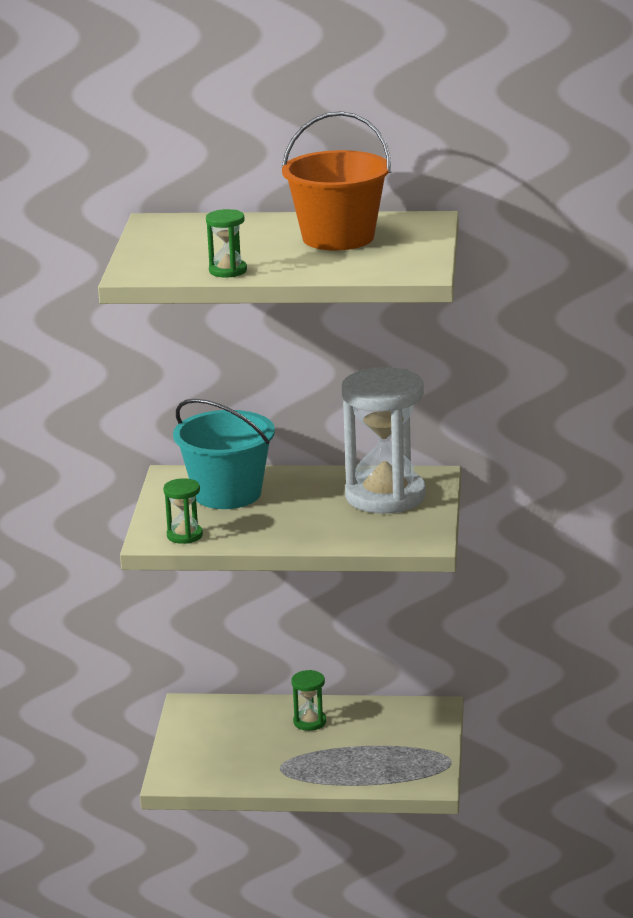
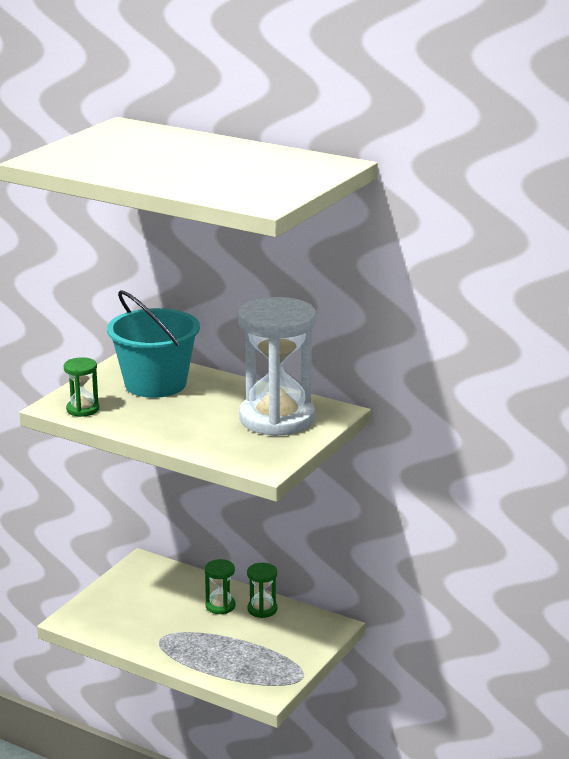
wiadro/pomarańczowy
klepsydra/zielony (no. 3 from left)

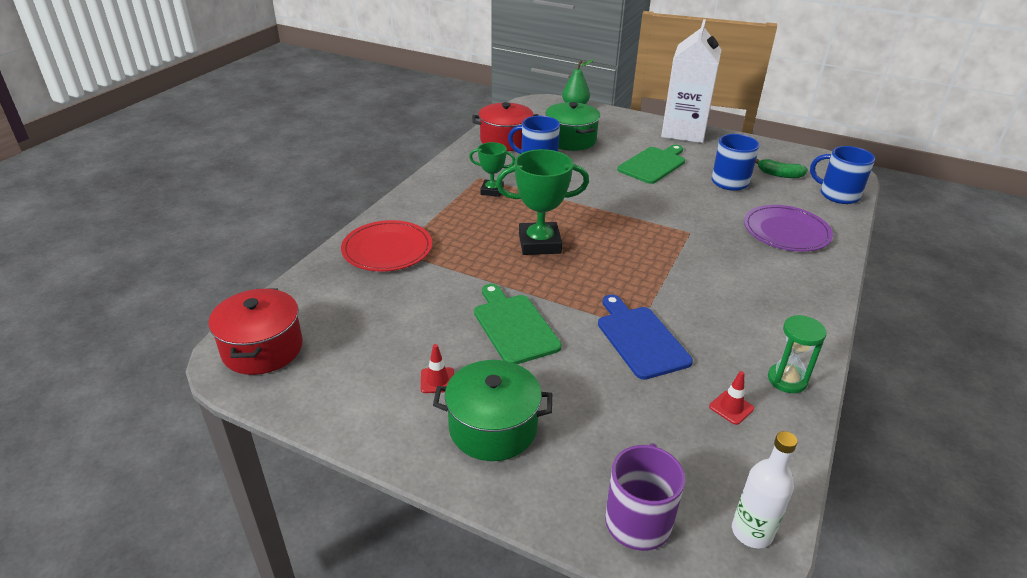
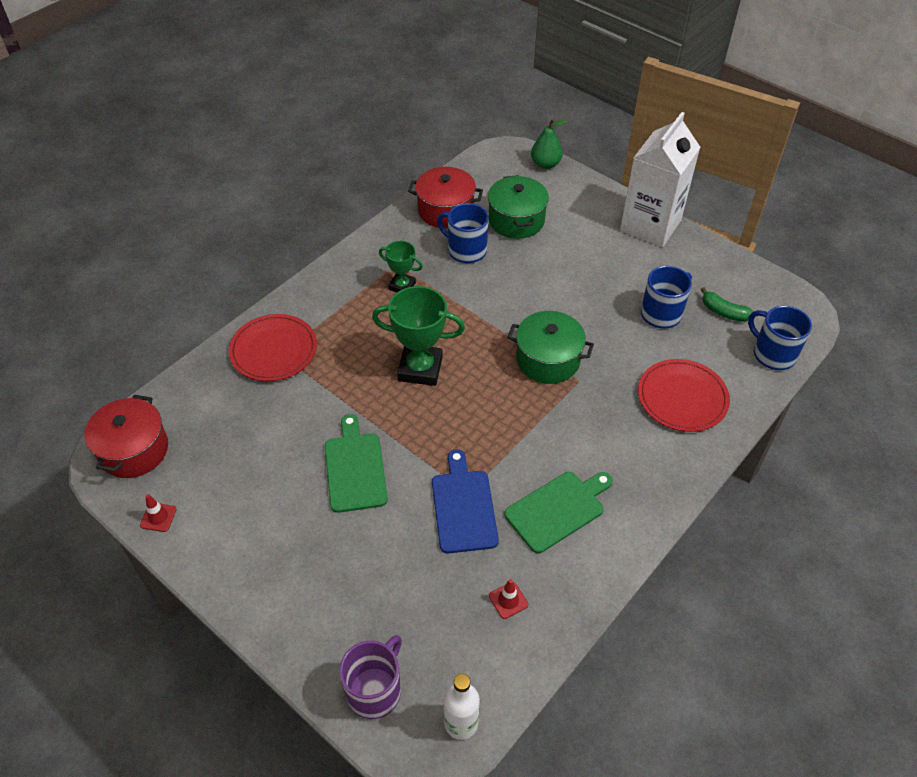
deska do krojenia/zielony (no. 2 from left)
talerz/czerwony (no. 2 from left)
klepsydra/zielony
pachołek/czerwony (no. 1 from left)
garnek/zielony (no. 2 from left)

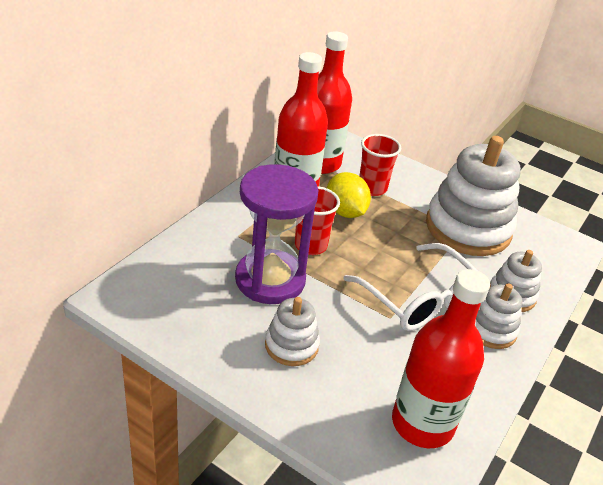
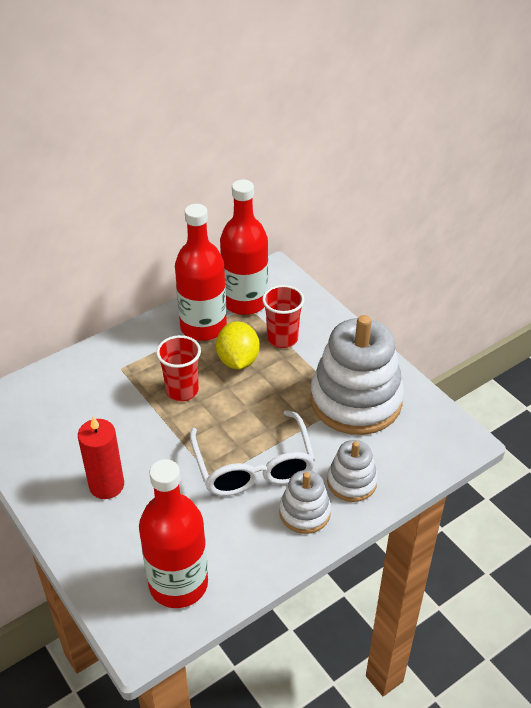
klepsydra/fioletowy
świeca/czerwony

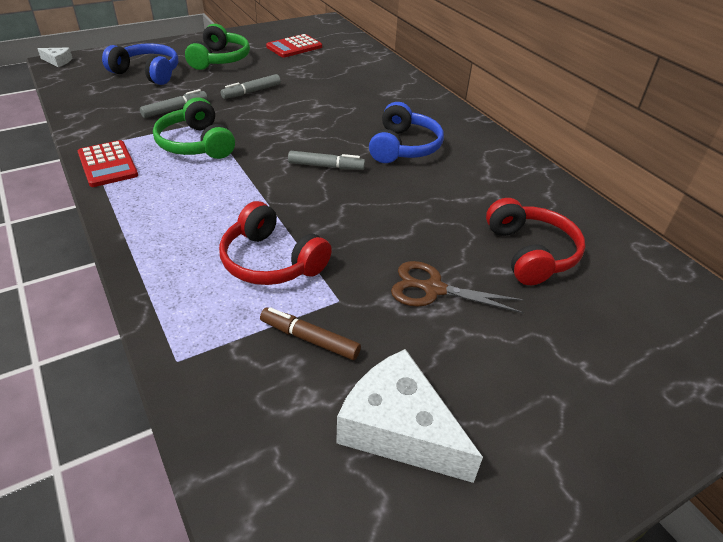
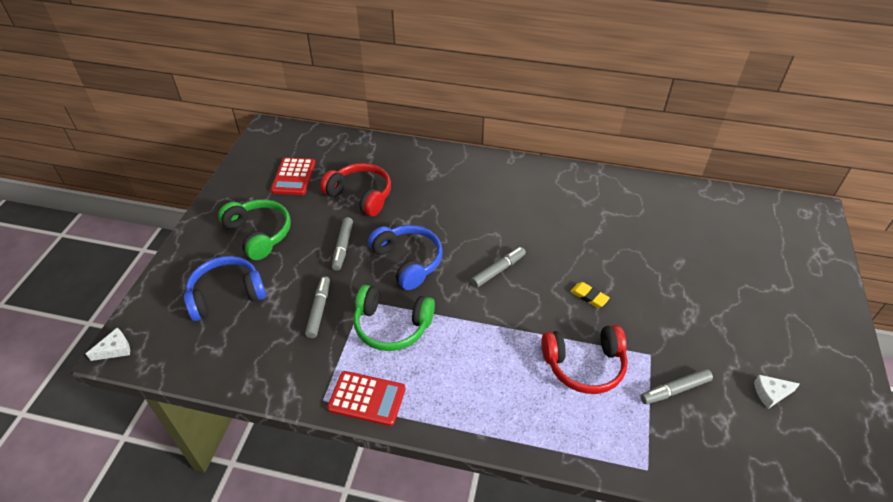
słuchawki/niebieski (no. 2 from left)
słuchawki/czerwony (no. 1 from left)
nożyczki/brązowy
flamaster/szary (no. 4 from left)
ser/biały (no. 2 from left)
gumka do mazania/żółty

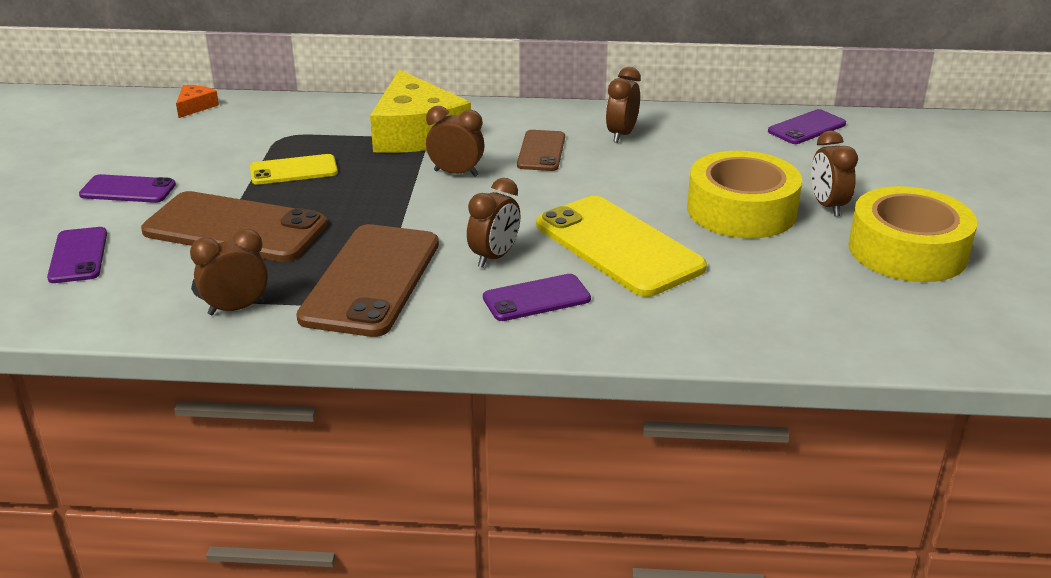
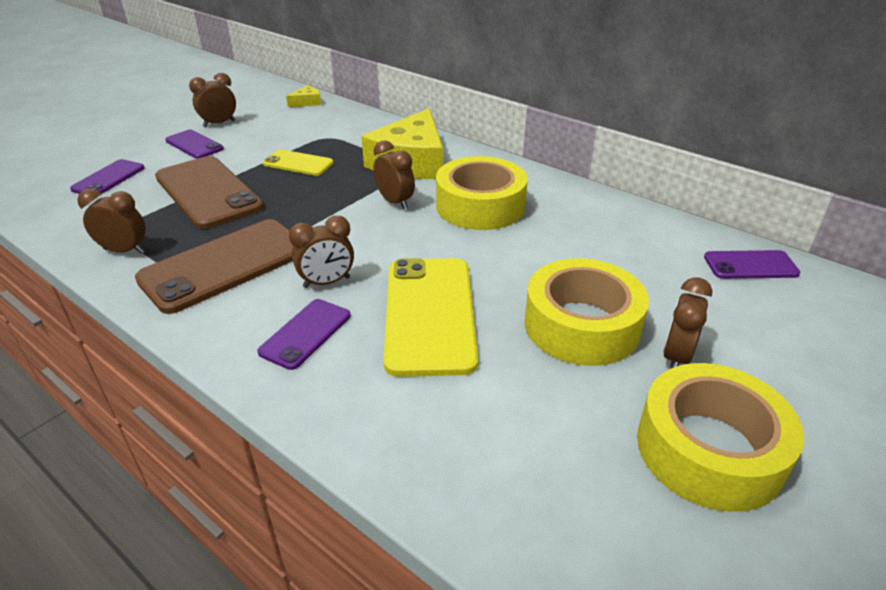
budzik/brązowy (no. 2 from left)
ser/żółty (no. 1 from left)
taśma klejąca/żółty (no. 1 from left)
telefon/fioletowy (no. 3 from left)

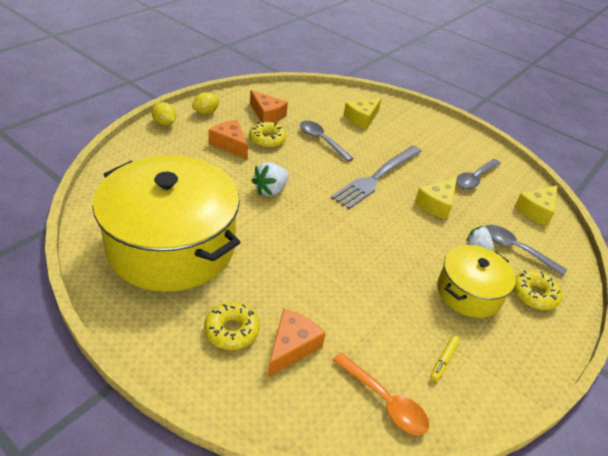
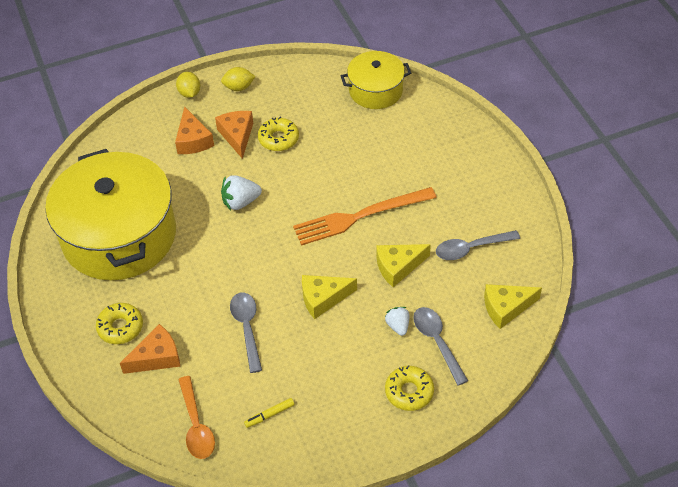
ser/pomarańczowy (no. 2 from left)
ser/żółty (no. 1 from left)
łyżka/szary (no. 1 from left)
widelec/pomarańczowy
garnek/żółty (no. 2 from left)

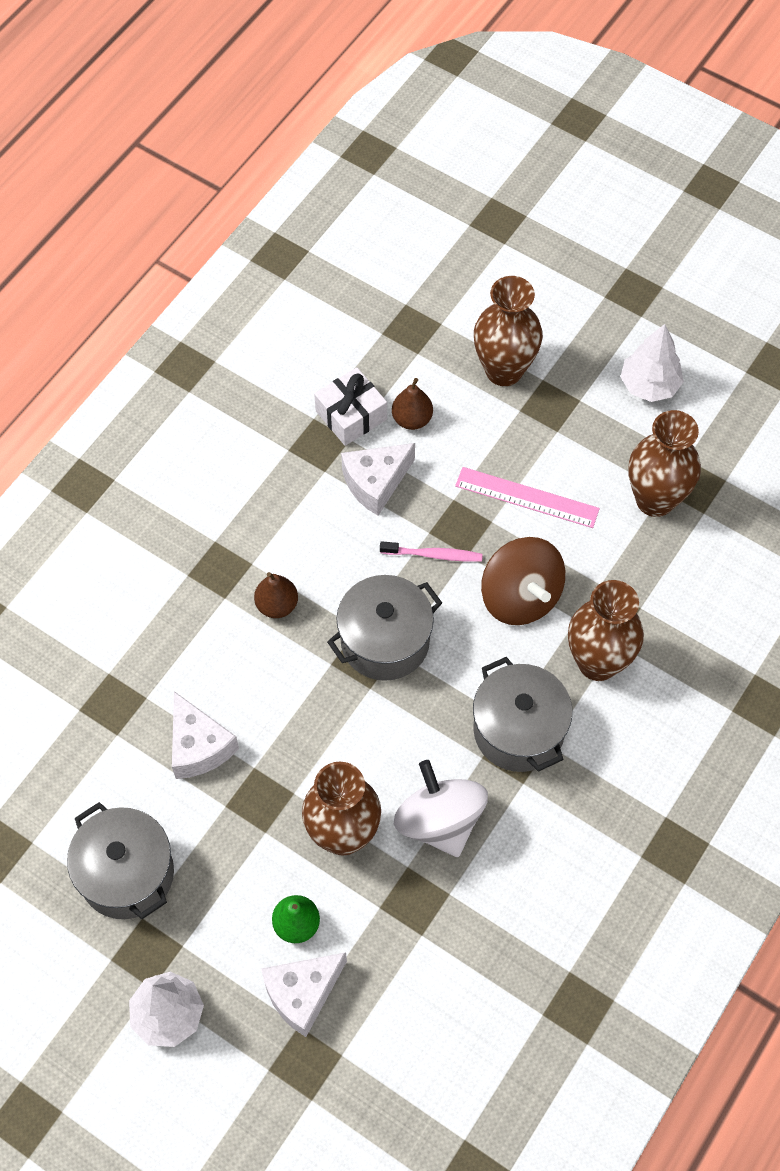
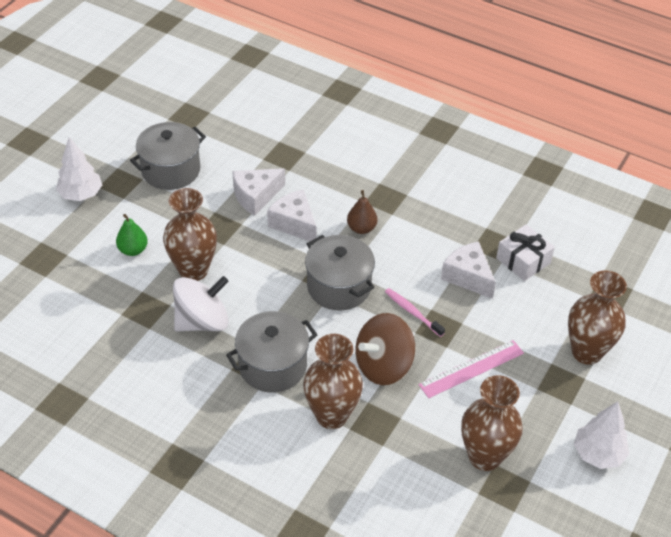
gruszka/brązowy (no. 2 from left in the first image)
linijka/różowy
szczoteczka do zębów/różowy
ser/biały (no. 2 from left)

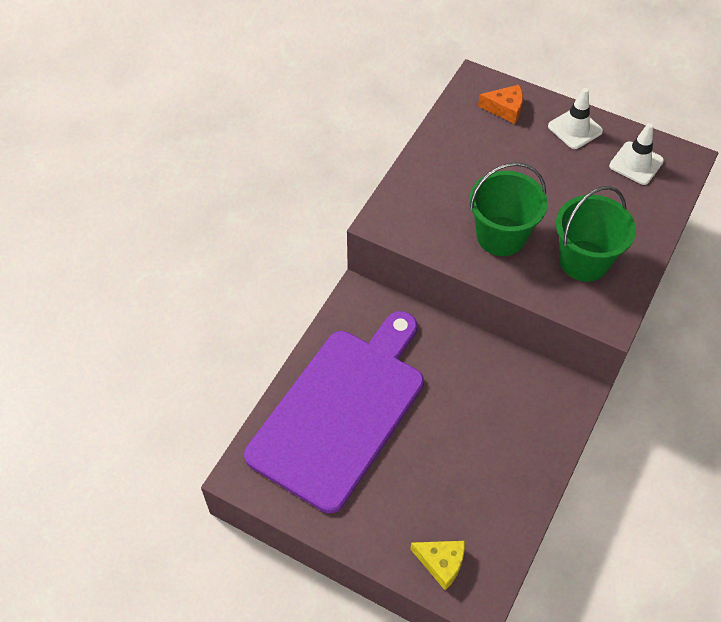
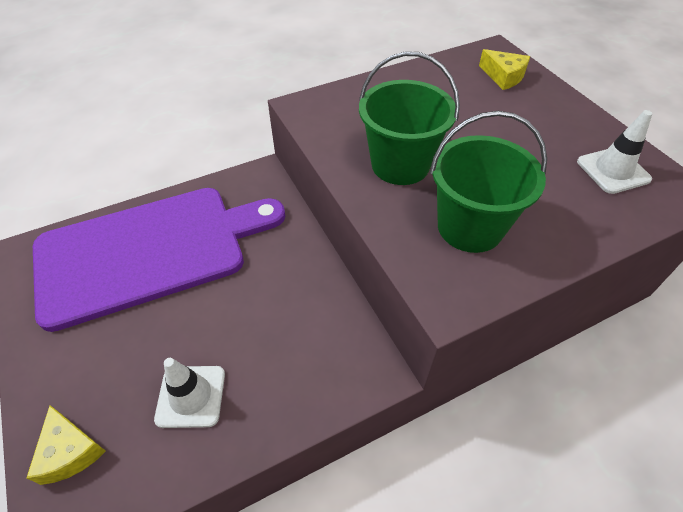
ser/żółty (no. 2 from left)
pachołek/biały (no. 1 from left)

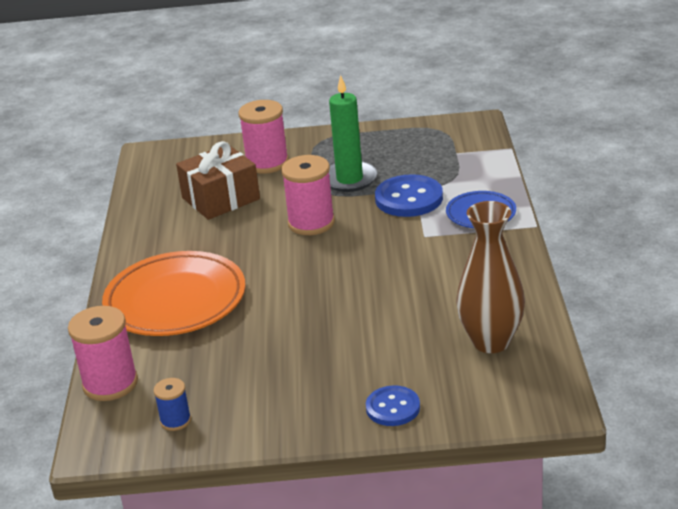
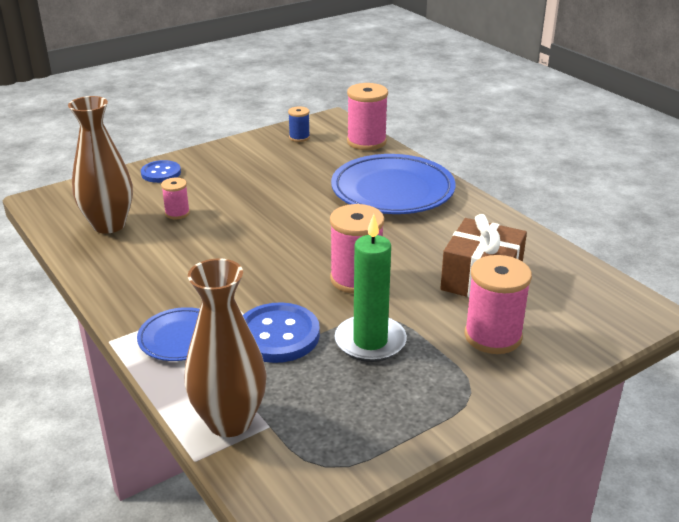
talerz/niebieski (no. 2 from left)
szpulka/różowy (no. 1 from left)
wazon/brązowy (no. 2 from left)

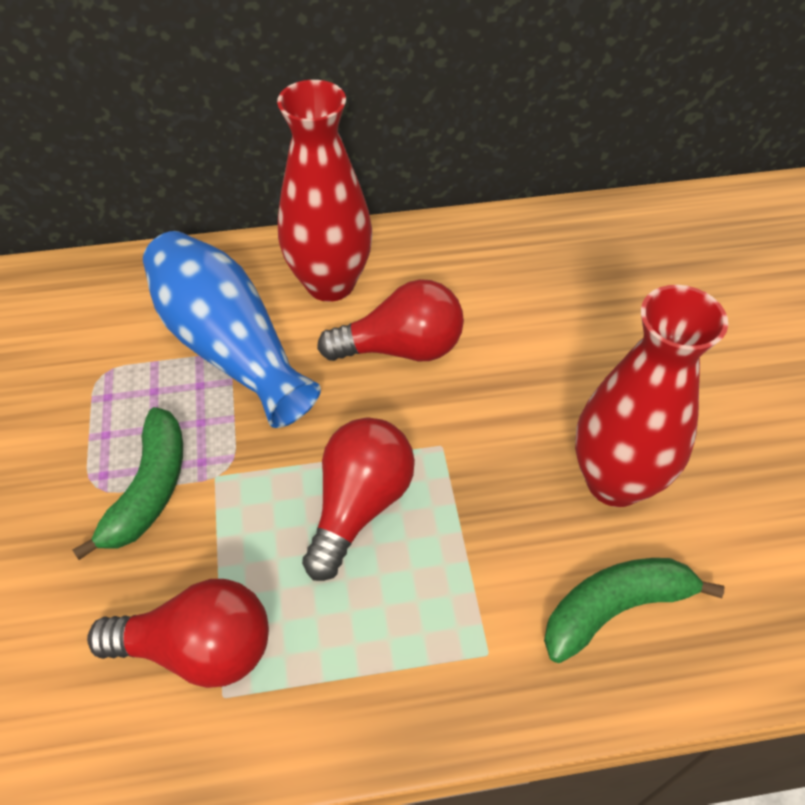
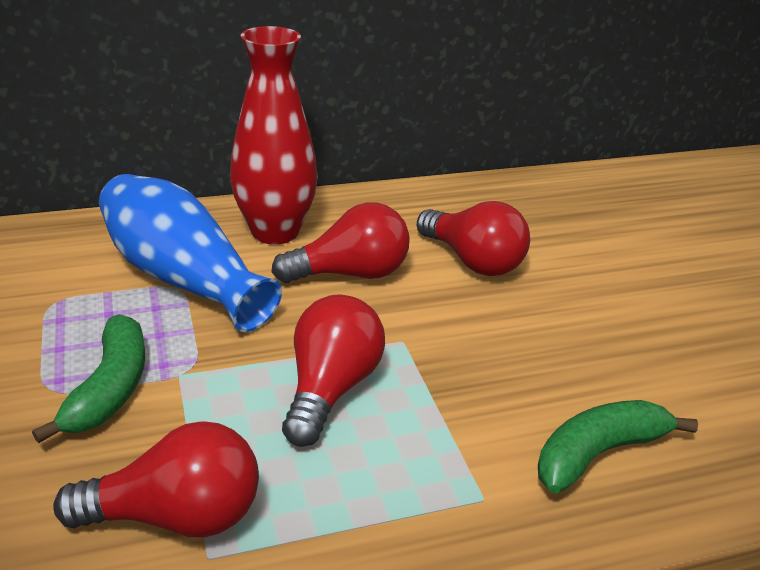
wazon/czerwony (no. 2 from left in the first image)
żarówka/czerwony (no. 4 from left)

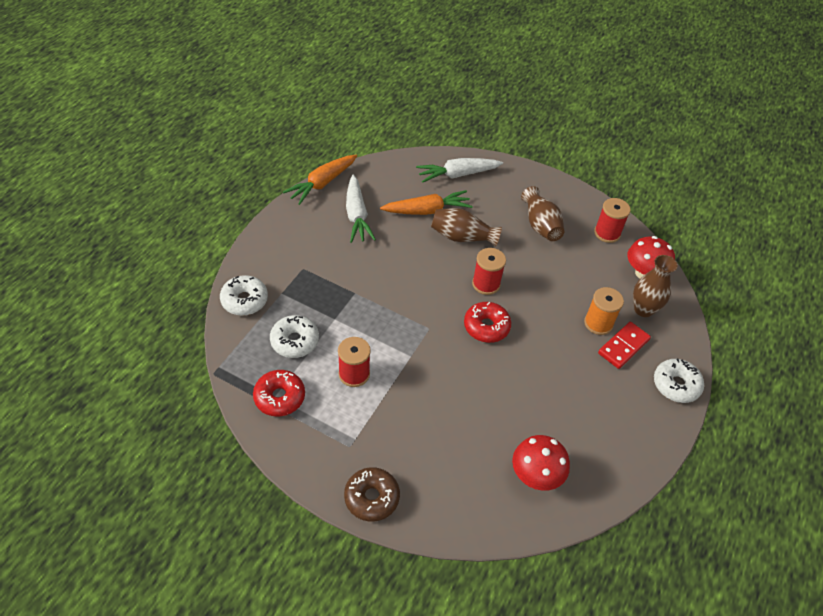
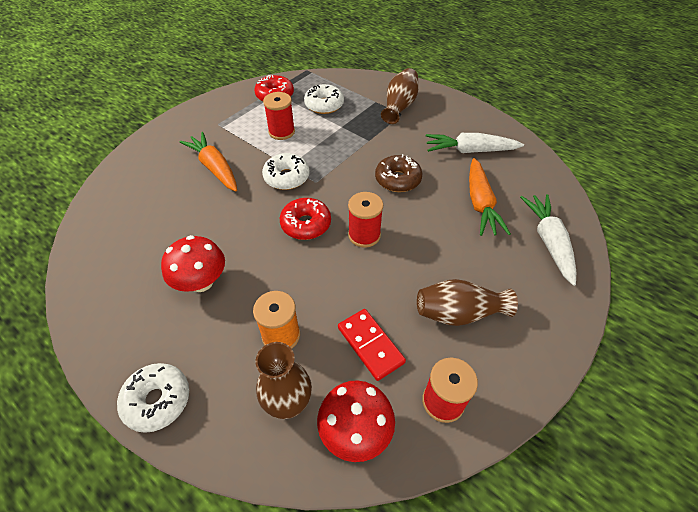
marchewka/pomarańczowy (no. 1 from left)
wazon/brązowy (no. 2 from left)
donut/biały (no. 2 from left)
kostka domina/czerwony
grzyb/czerwony (no. 1 from left)
donut/brązowy

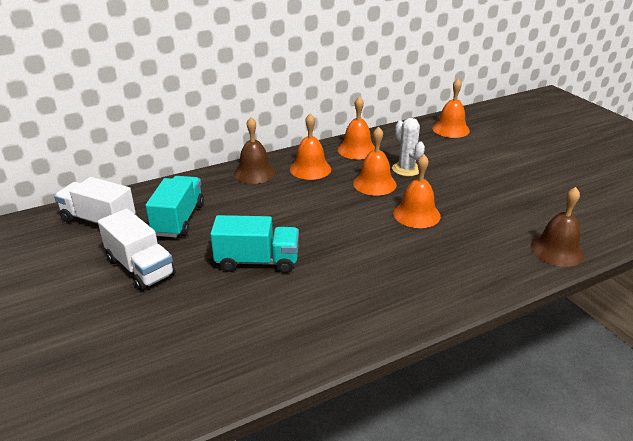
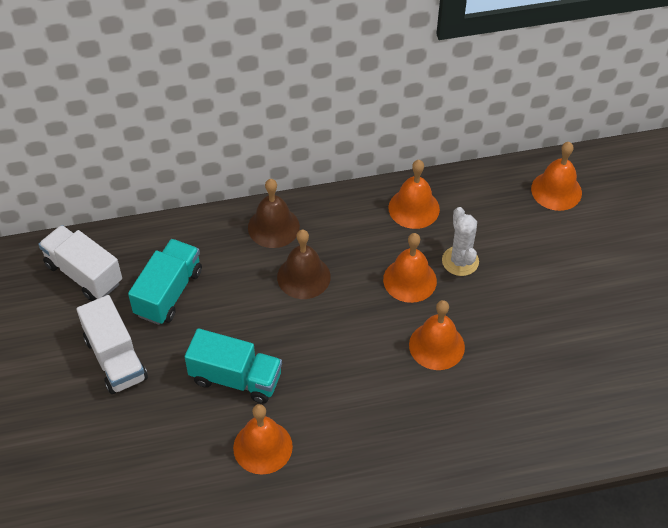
dzwonek/pomarańczowy (no. 1 from left)
dzwonek/brązowy (no. 2 from left)

